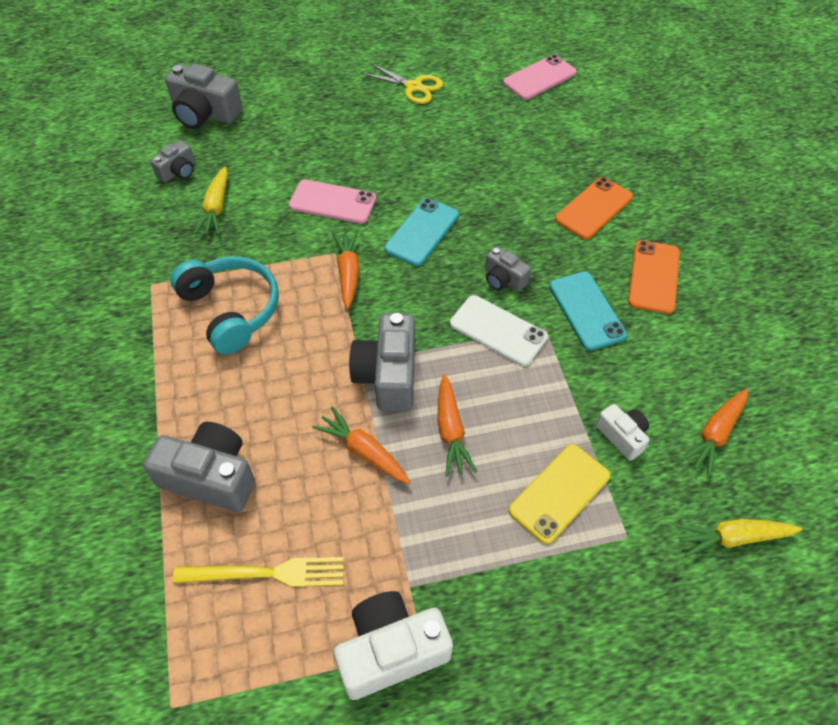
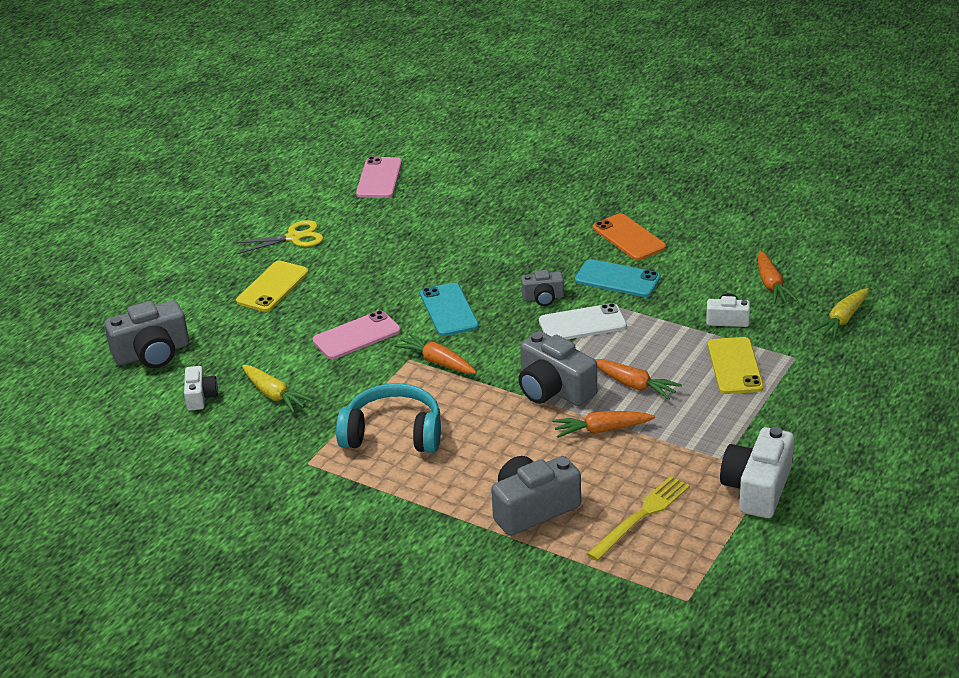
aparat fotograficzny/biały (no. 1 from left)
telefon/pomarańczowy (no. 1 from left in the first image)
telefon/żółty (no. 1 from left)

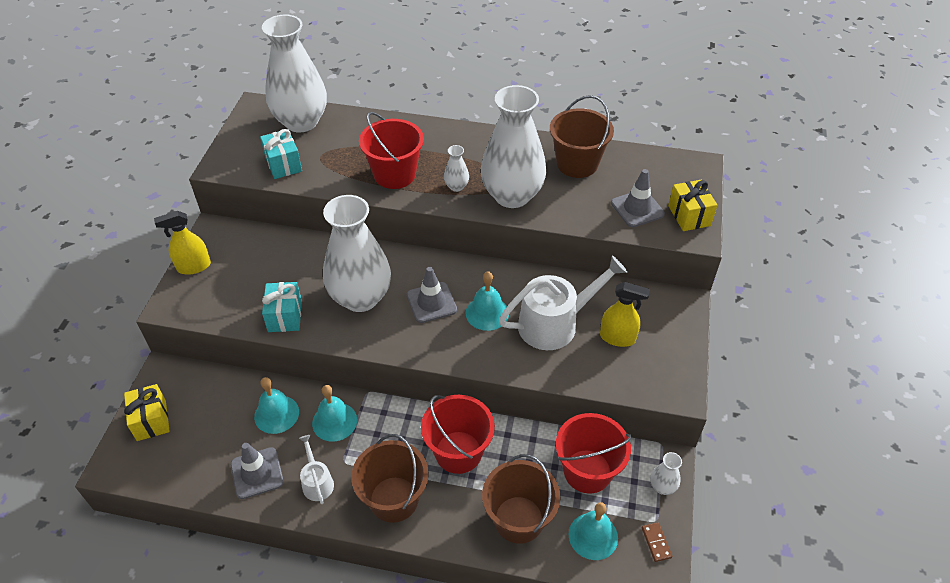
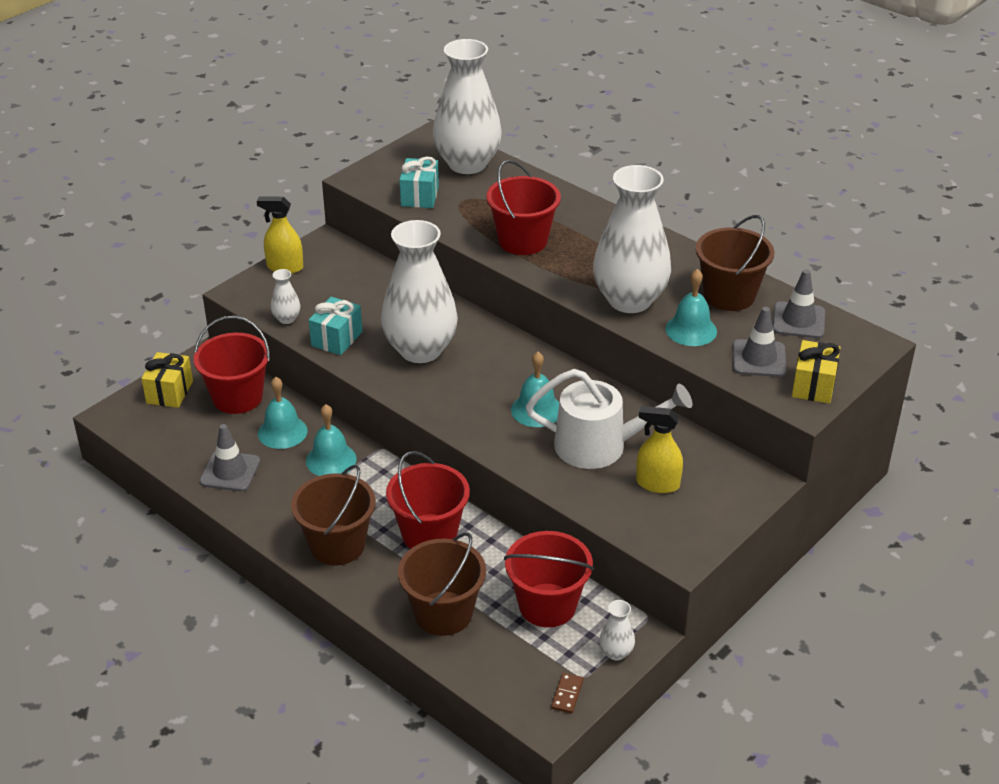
wazon/biały (no. 1 from left)
pachołek/szary (no. 3 from left)
spryskiwacz/żółty (no. 2 from left)
konewka/biały (no. 1 from left in the first image)
dzwonek/turkusowy (no. 4 from left)
wiadro/czerwony (no. 1 from left)

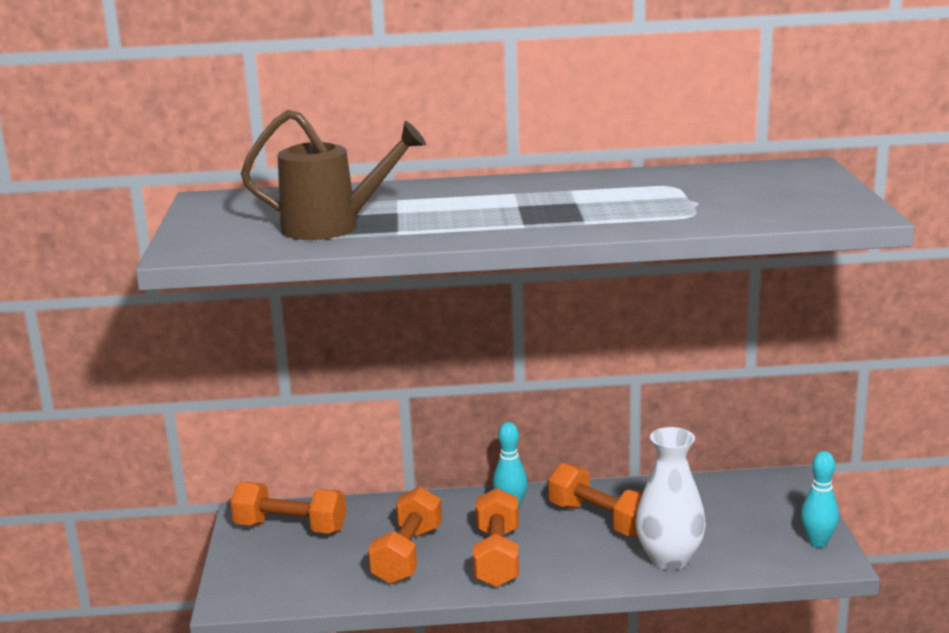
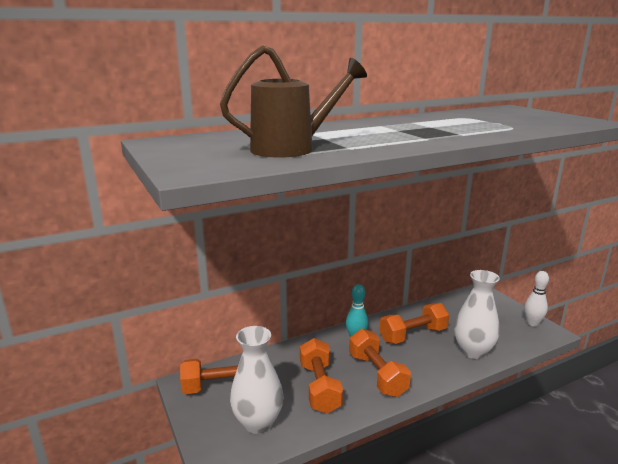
kręgiel/biały
hantel/pomarańczowy (no. 4 from left)
wazon/biały (no. 1 from left)

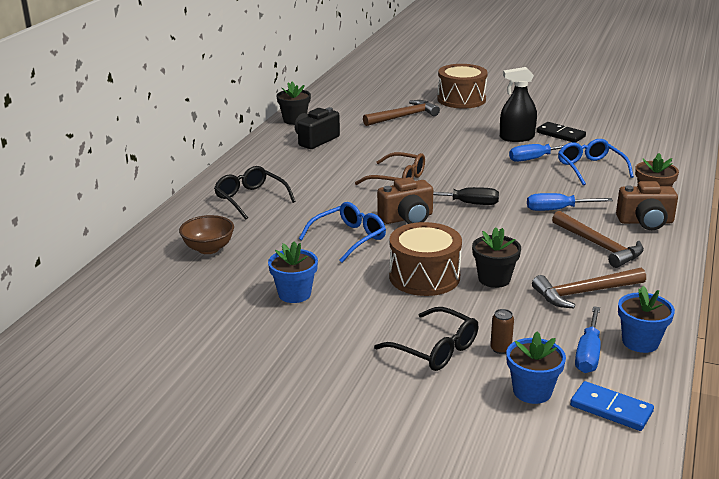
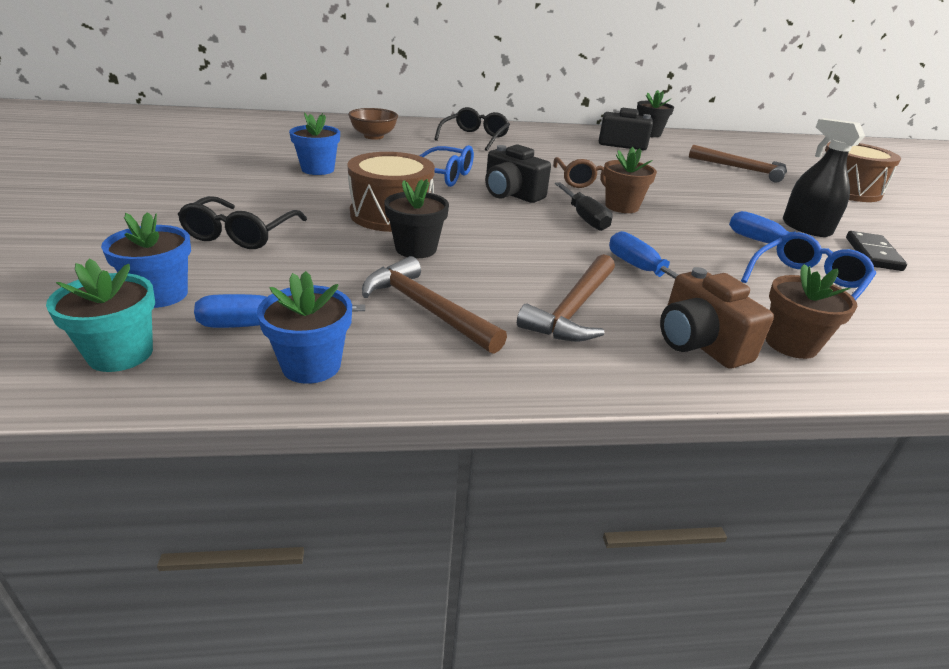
aparat fotograficzny/czarny (no. 1 from left)
puszka/brązowy
doniczka/turkusowy
doniczka/brązowy (no. 1 from left)

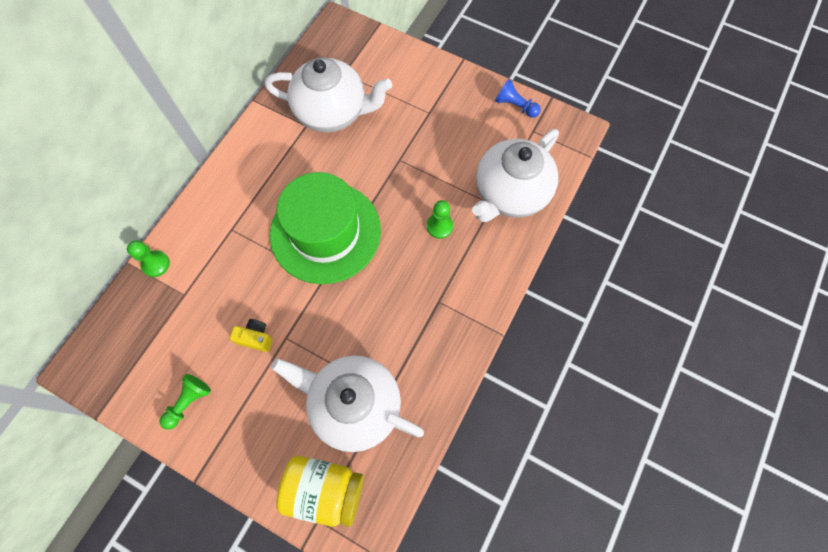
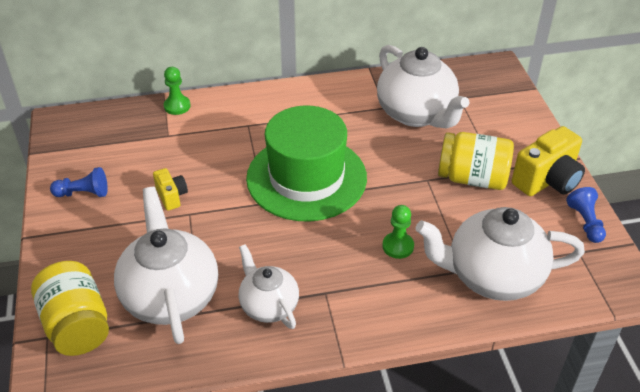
pionek/niebieski (no. 1 from left)
aparat fotograficzny/żółty (no. 2 from left)
słoik/żółty (no. 2 from left)
imbryk/biały (no. 2 from left)

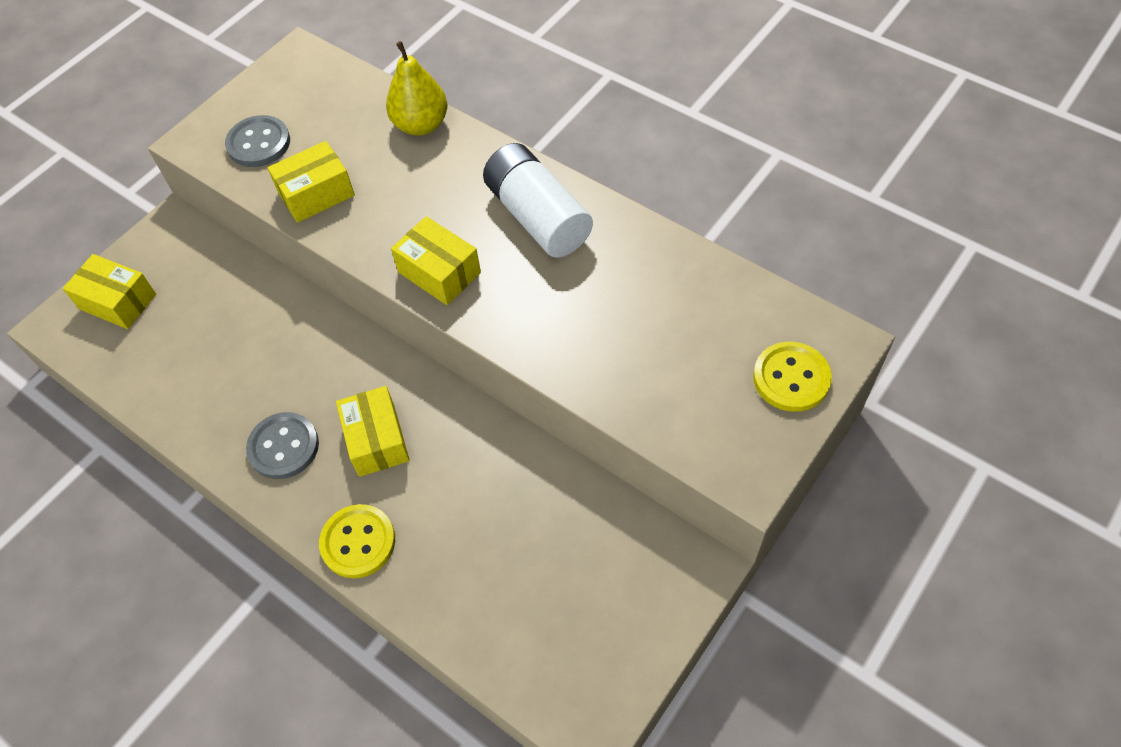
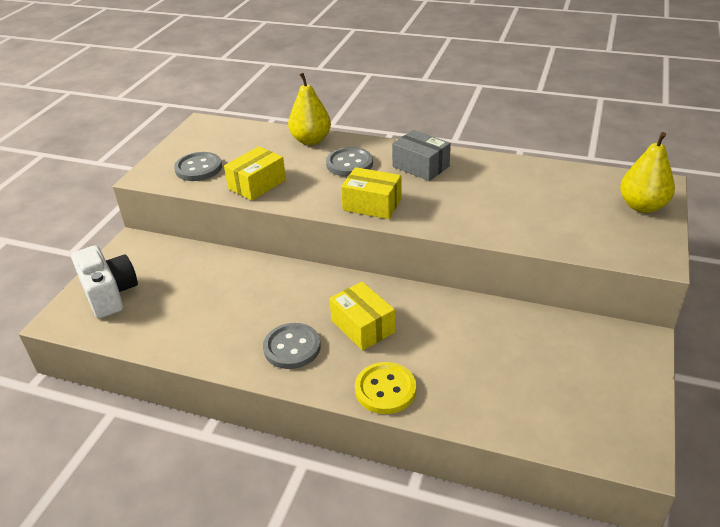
pudełko/szary
aparat fotograficzny/biały
gruszka/żółty (no. 2 from left)
guzik/szary (no. 3 from left)

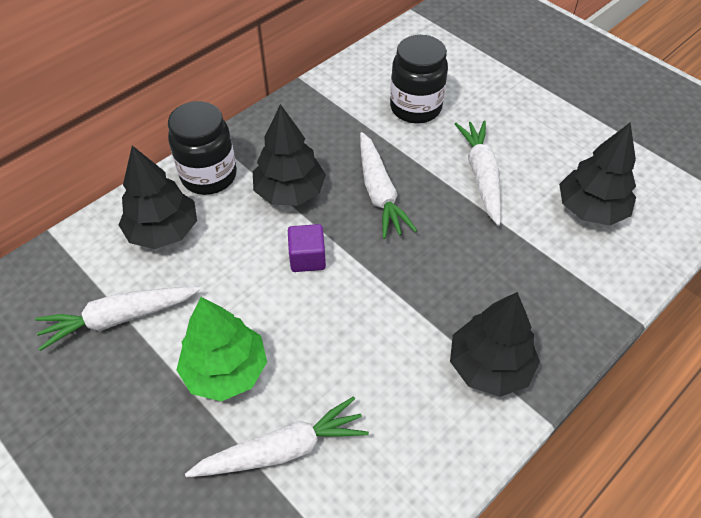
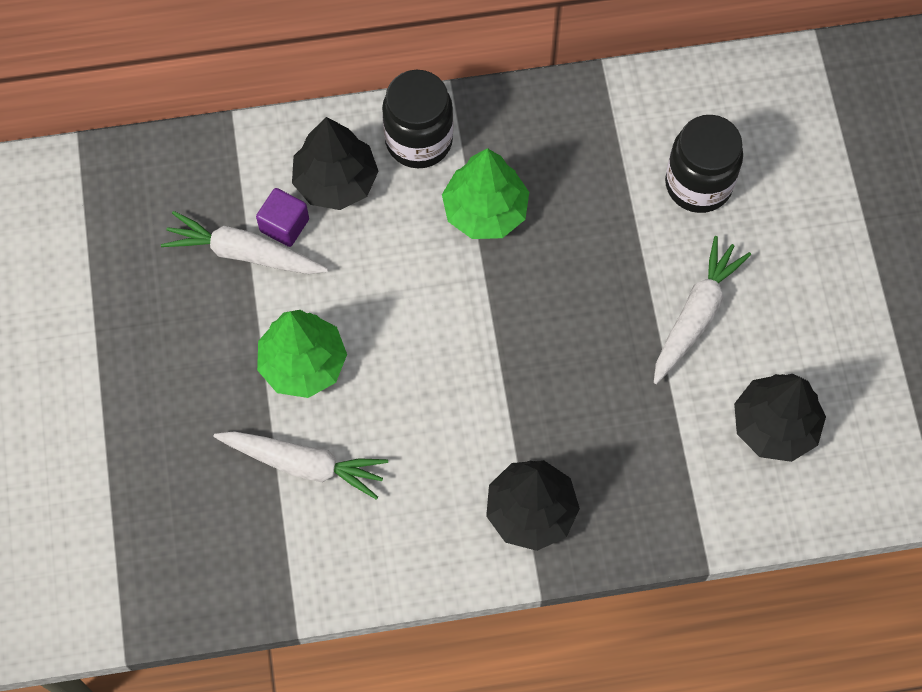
drzewko/zielony (no. 2 from left)
marchewka/biały (no. 3 from left in the first image)
sześcian/fioletowy

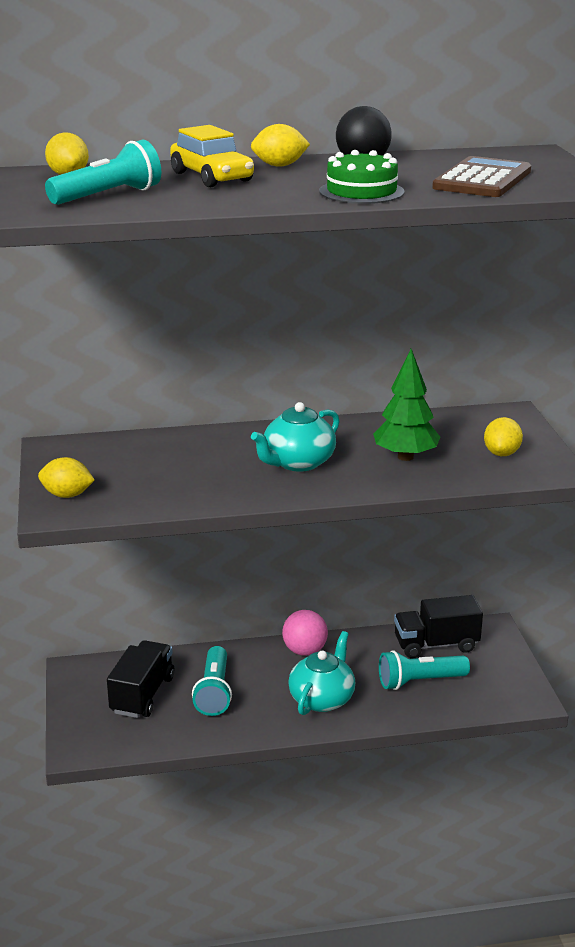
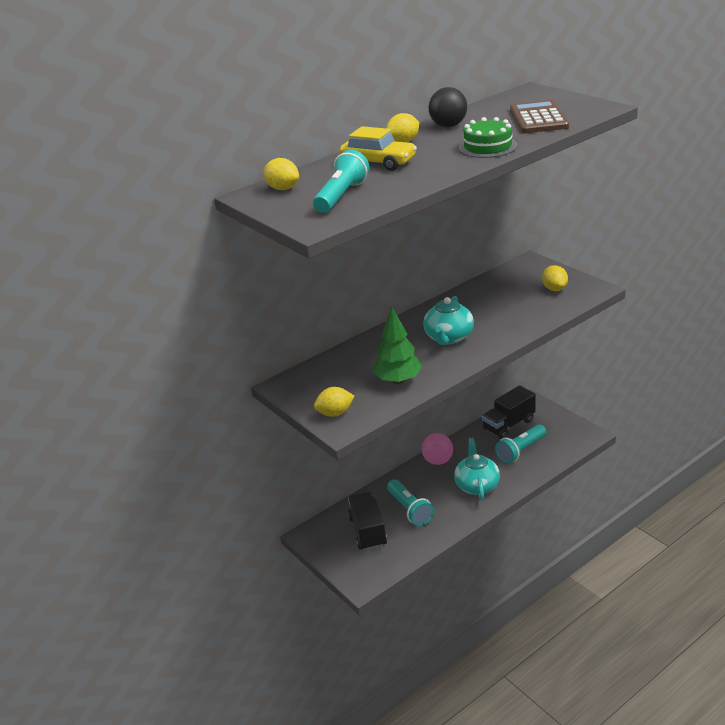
drzewko/zielony

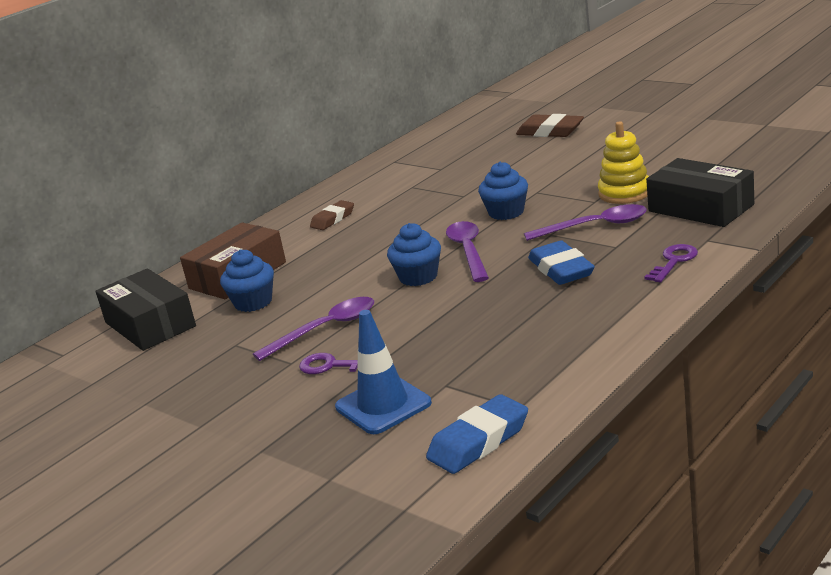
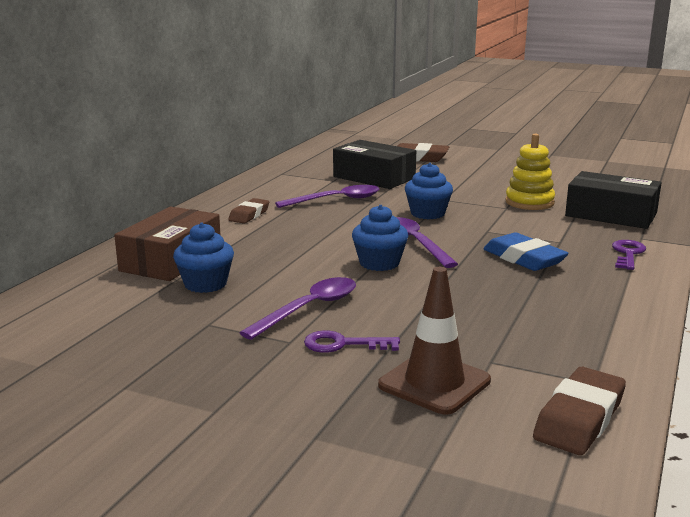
łyżka/fioletowy (no. 2 from left)
pudełko/czarny (no. 1 from left)
pachołek/brązowy
gumka do mazania/brązowy (no. 3 from left)

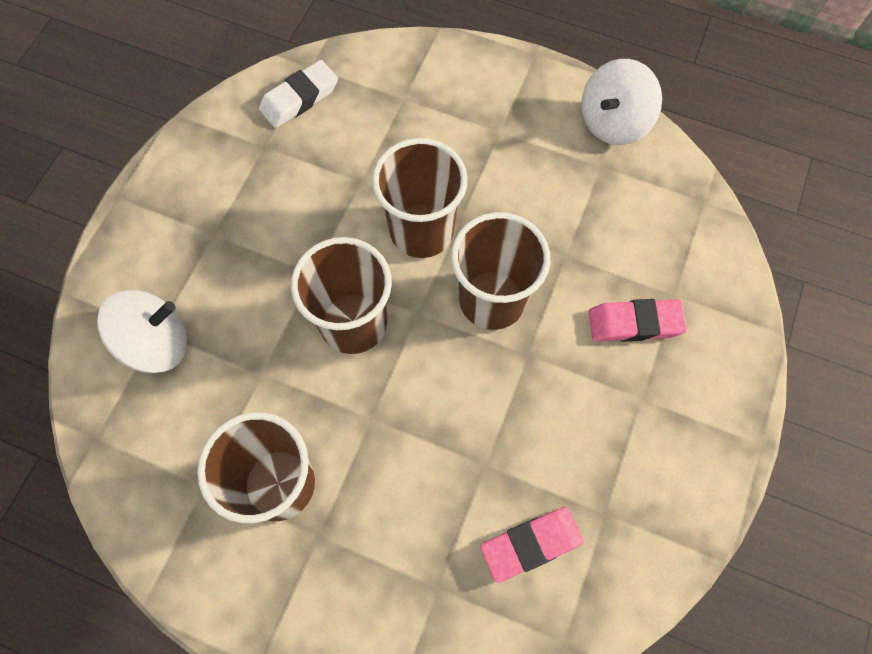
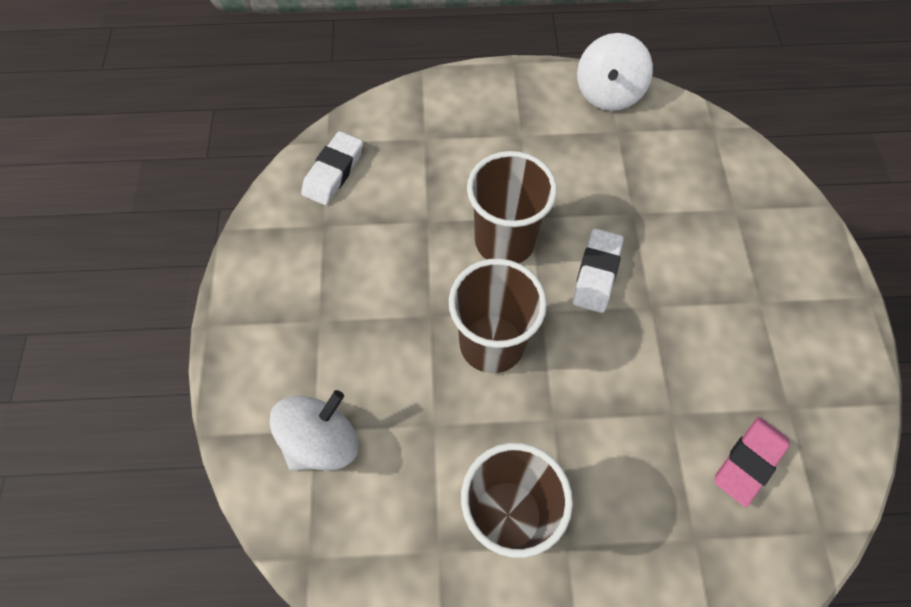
gumka do mazania/biały (no. 2 from left)
gumka do mazania/różowy (no. 2 from left in the first image)

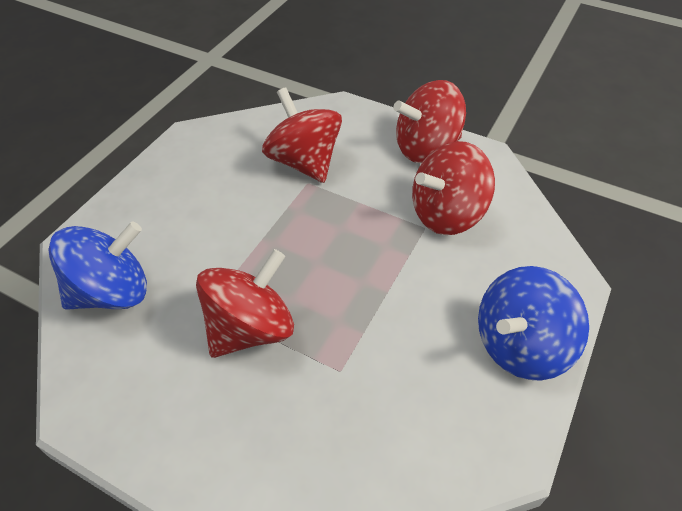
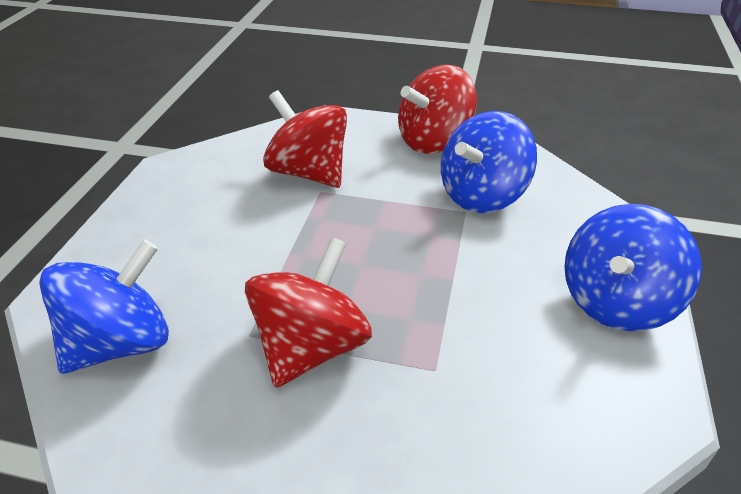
bączek/niebieski (no. 2 from left)

